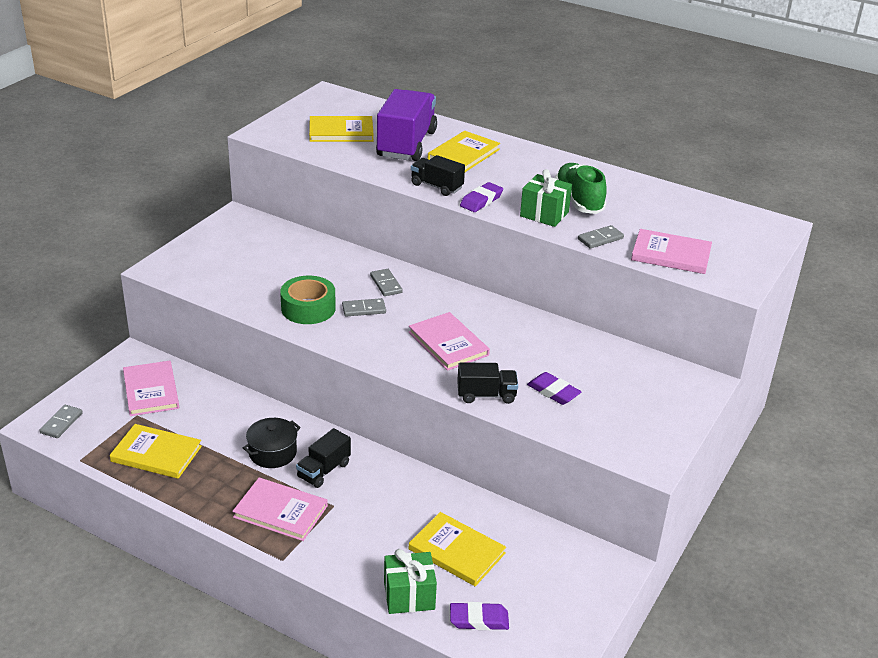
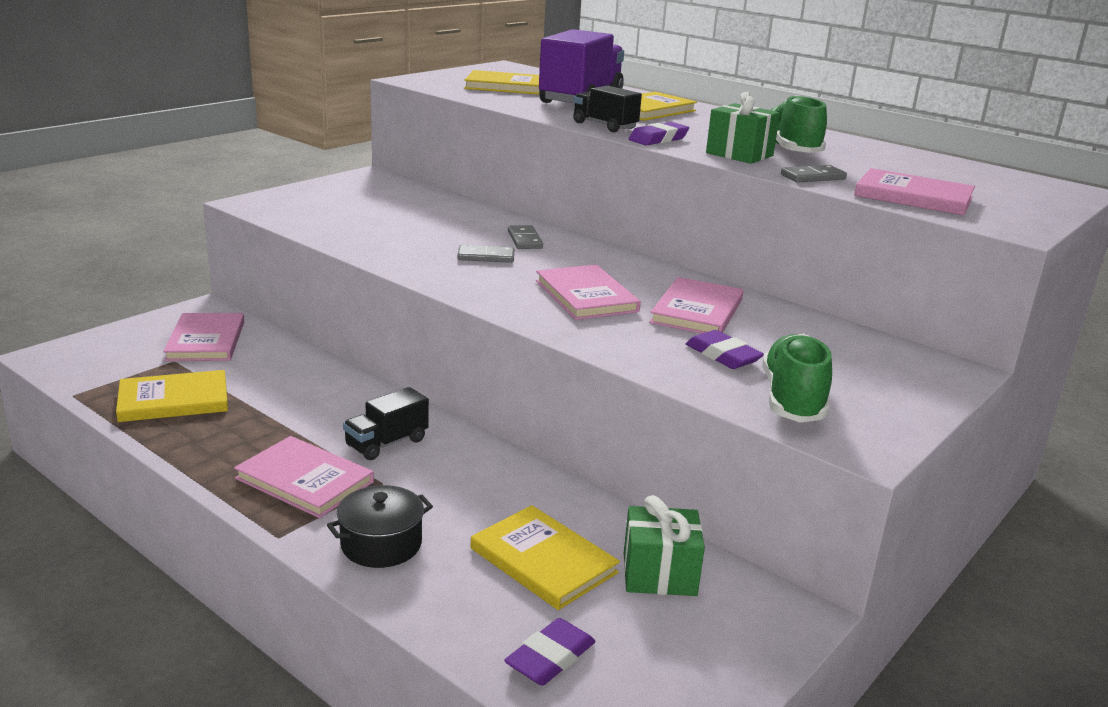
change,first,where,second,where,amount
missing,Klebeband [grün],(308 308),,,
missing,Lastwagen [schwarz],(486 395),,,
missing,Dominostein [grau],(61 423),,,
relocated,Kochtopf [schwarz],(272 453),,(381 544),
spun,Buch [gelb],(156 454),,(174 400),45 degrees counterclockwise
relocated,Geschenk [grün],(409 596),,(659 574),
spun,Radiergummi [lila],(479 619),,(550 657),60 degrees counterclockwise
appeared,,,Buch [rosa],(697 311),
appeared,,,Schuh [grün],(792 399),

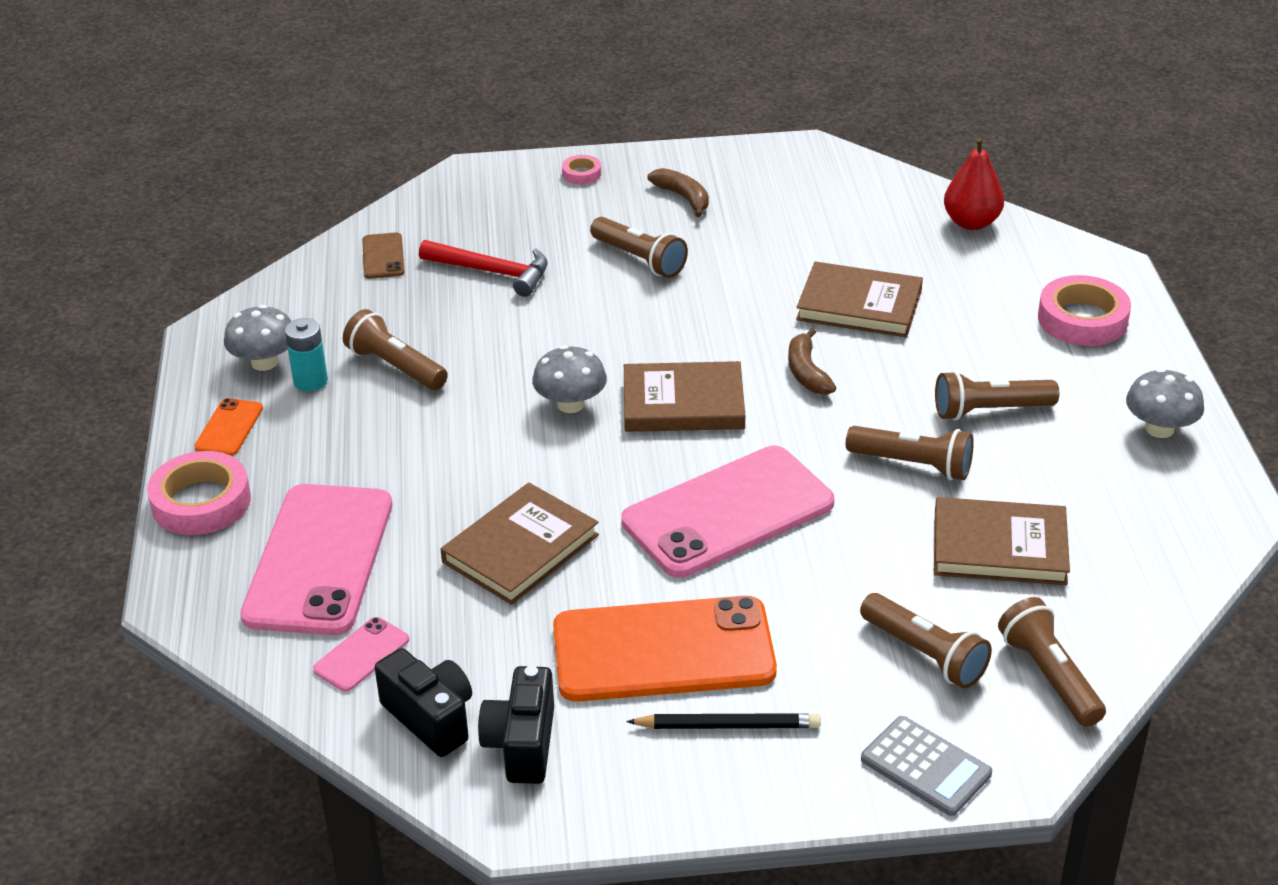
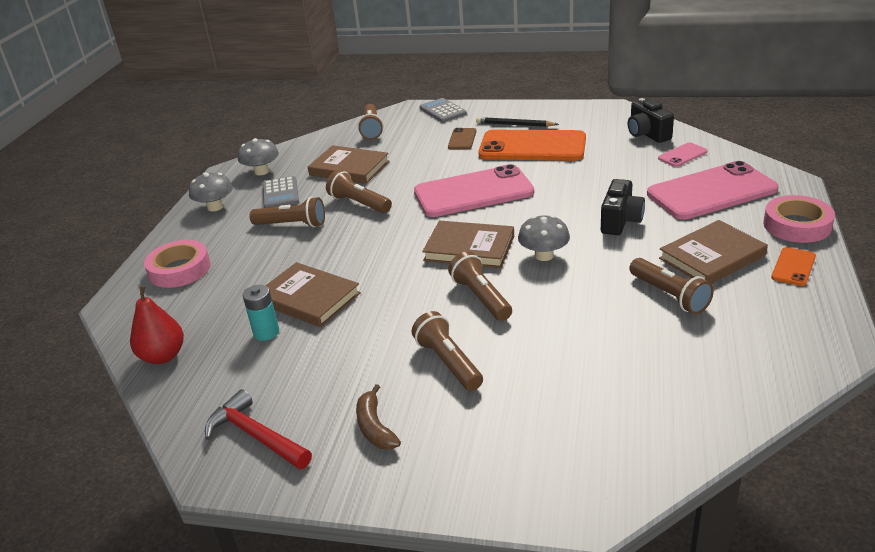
change,first,where,second,where,amount
missing,Klebeband [rosa],(581 174),,,
relocated,Handy [braun],(383 256),,(462 139),
relocated,Hammer [rot],(493 272),,(255 435),
relocated,Pilz [grau],(264 362),,(262 171),
relocated,Batterie [türkis],(310 381),,(266 332),
missing,Banane [braun],(806 372),,,
relocated,Buch [braun],(520 548),,(712 257),
spun,Handy [rosa],(319 559),,(711 192),45 degrees clockwise
relocated,Taschenlampe [braun],(924 654),,(481 297),
relocated,Kamera [schwarz],(522 744),,(620 221),
appeared,,,Taschenrechner [grau],(280 193),

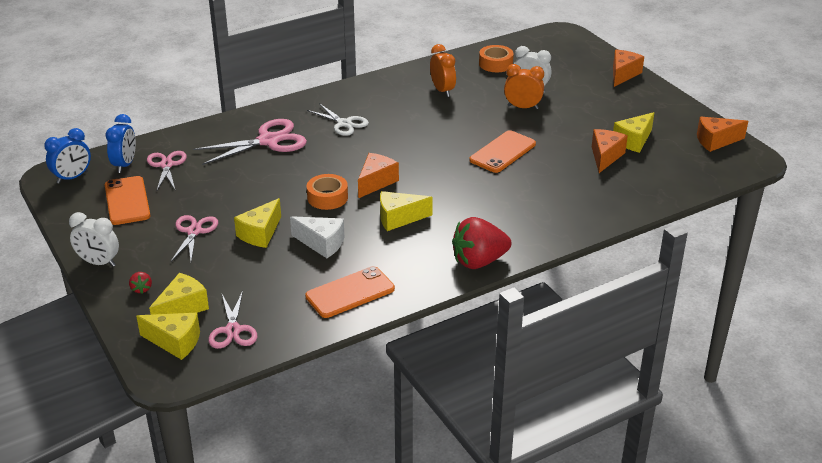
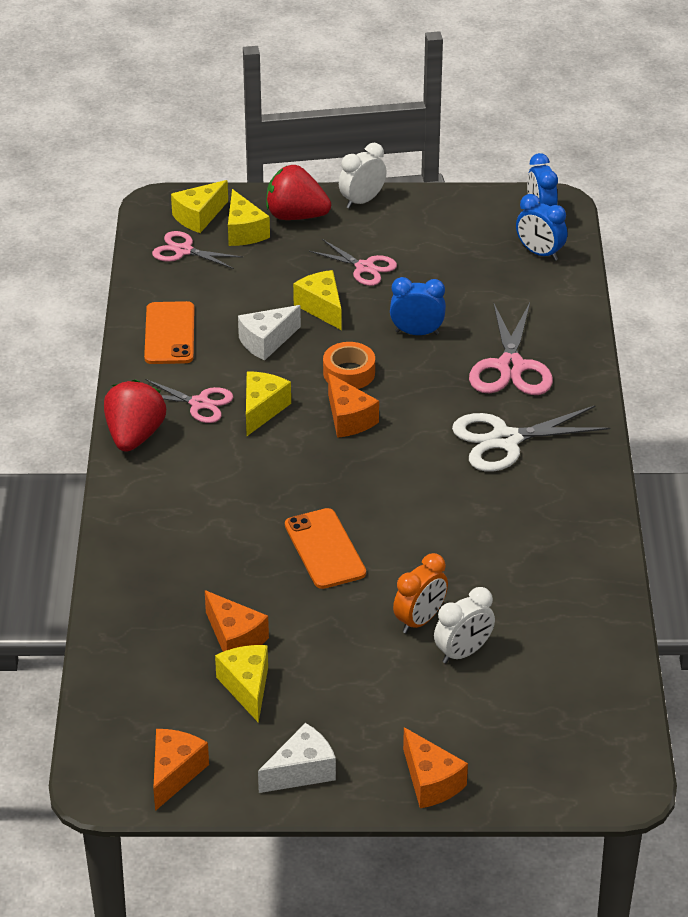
change,first,where,second,where,amount
missing,Wecker [orange],(442 90),,,
missing,Klebeband [orange],(495 64),,,
size,Schere [weiß],(344 123),,(505 440),x1.58
relocated,Schere [rosa],(166 165),,(199 403),
missing,Handy [orange],(127 201),,,
size,Erdbeere [rot],(141 289),,(296 216),x2.40
appeared,,,Wecker [blau],(417 332),
appeared,,,Käse [weiß],(301 771),

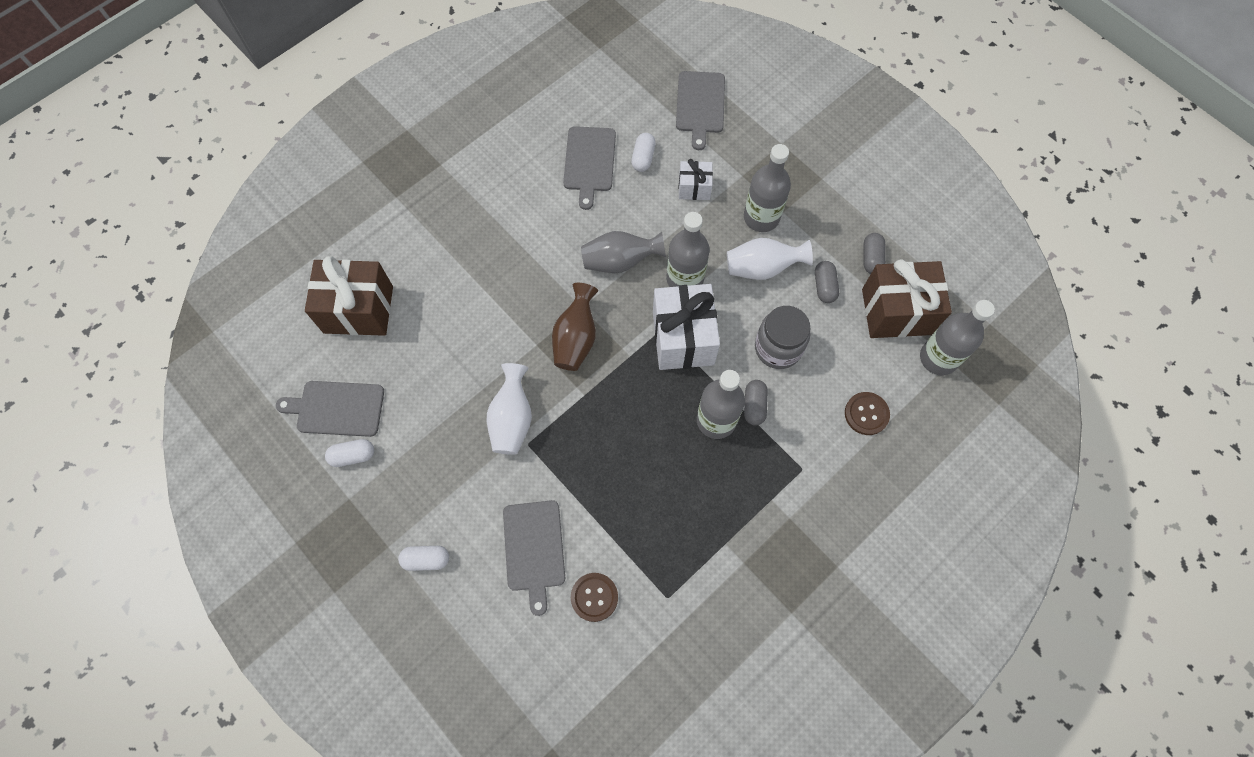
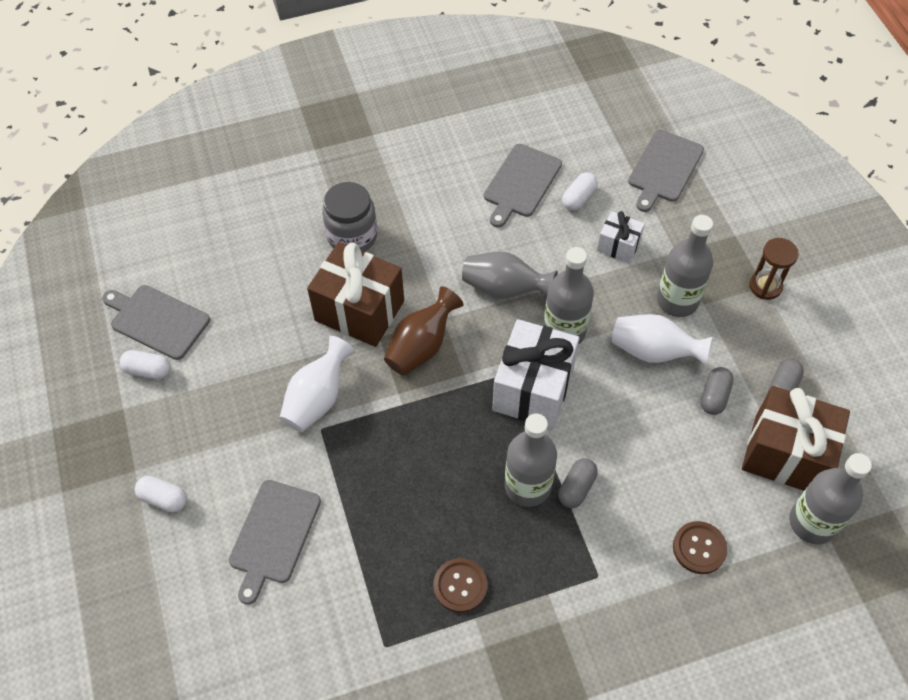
change,first,where,second,where,amount
relocated,Geschenk [braun],(358 309),,(359 310),
relocated,Einmachglas [grau],(778 348),,(352 236),
relocated,Knopf [braun],(594 597),,(460 586),
appeared,,,Sanduhr [braun],(765 286),

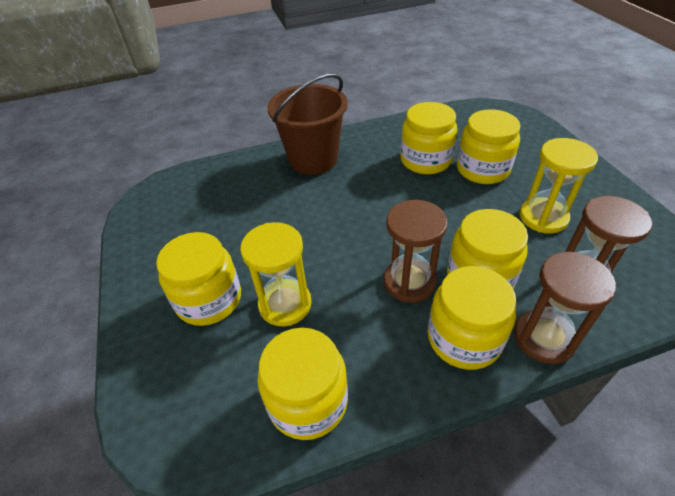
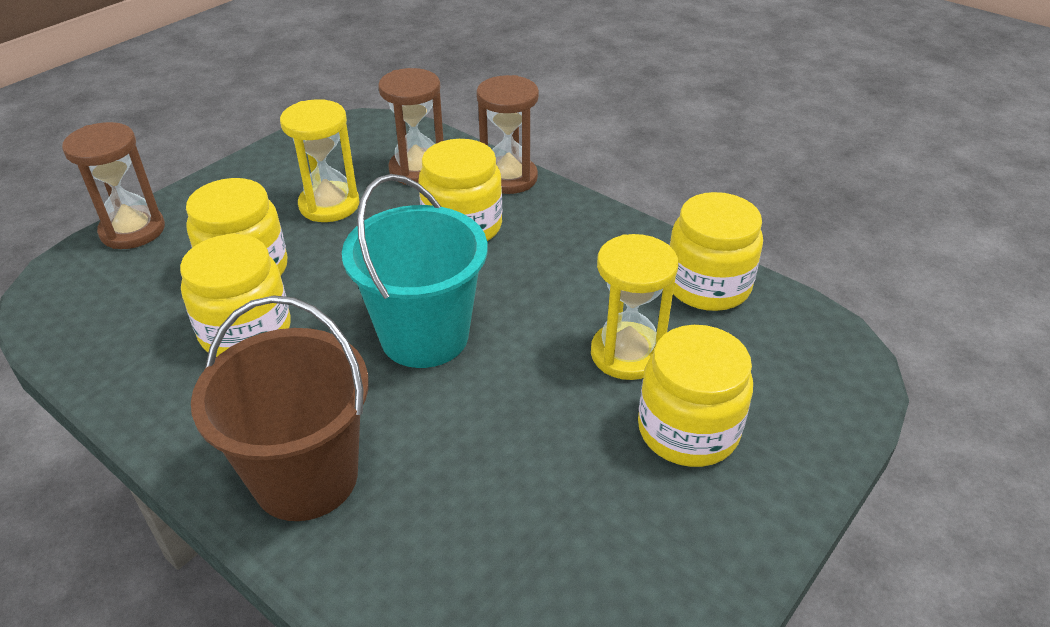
change,first,where,second,where,amount
relocated,Sanduhr [braun],(409 282),,(133 230),
missing,Einmachglas [gelb],(464 338),,,
appeared,,,Eimer [türkis],(424 336),

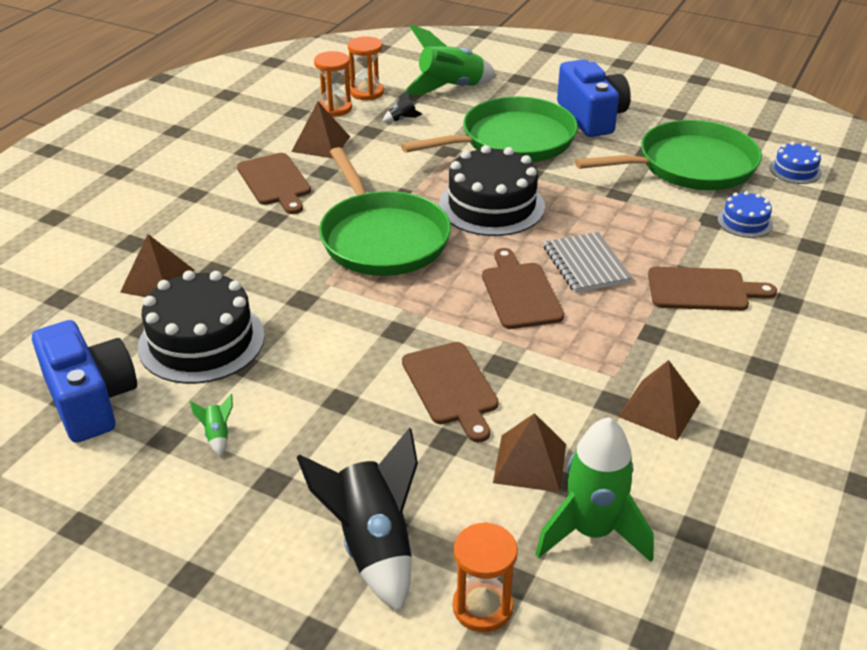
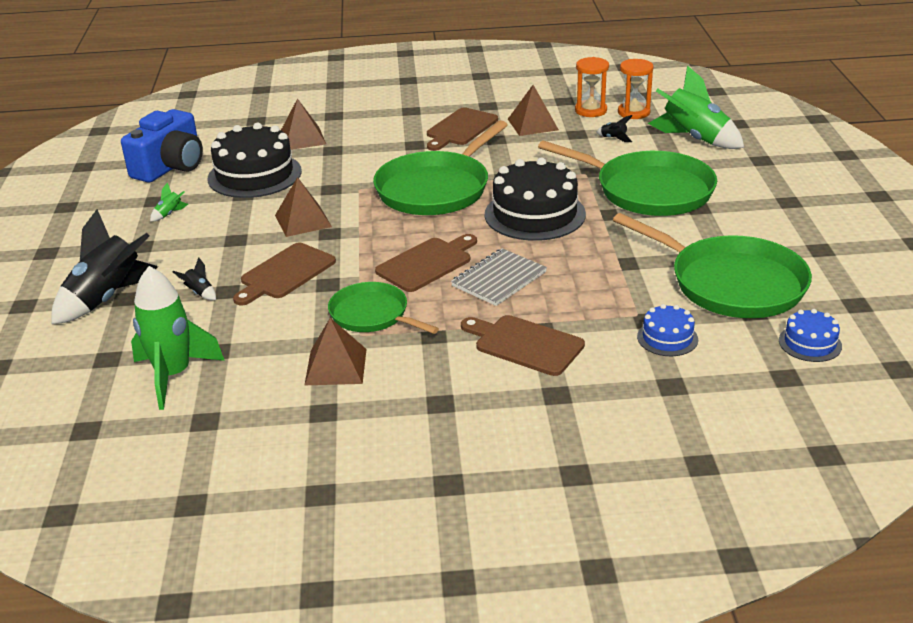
change,first,where,second,where,amount
missing,Kamera [blau],(591 117),,,
spun,Schneidebrett [braun],(703 290),,(525 344),150 degrees clockwise
relocated,Pyramide [braun],(530 463),,(303 221),
missing,Sanduhr [orange],(482 607),,,
appeared,,,Rakete [schwarz],(199 293),
appeared,,,Pfanne [grün],(372 315),

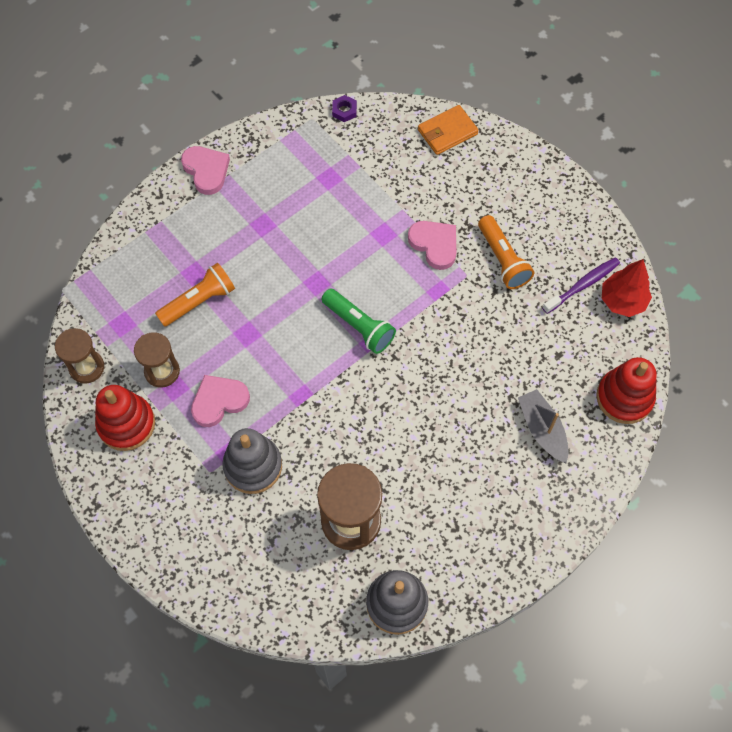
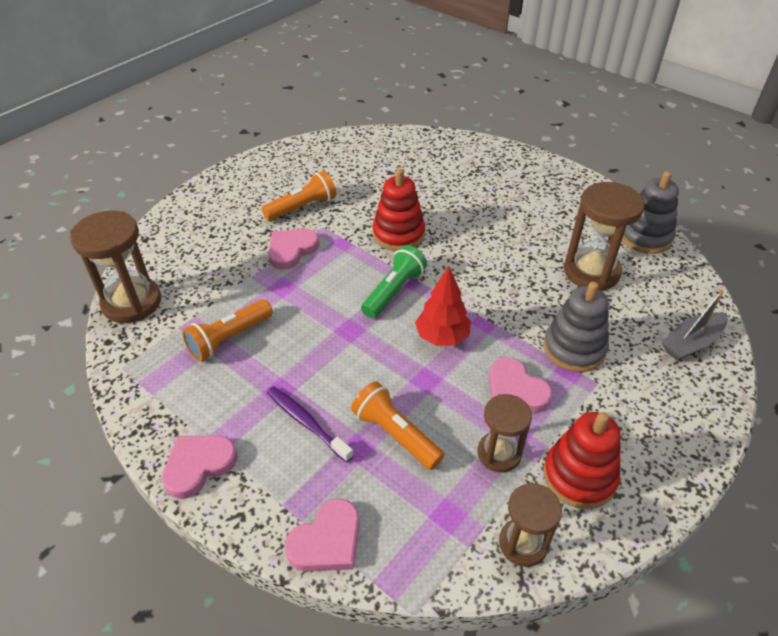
change,first,where,second,where,amount
missing,Sechskantmutter [lila],(344 111),,,
missing,Geldbörse [orange],(447 132),,,
relocated,Zahnbürste [lila],(582 285),,(306 423),
relocated,Baum [rot],(622 301),,(442 337),
relocated,Stapelspielzeug [rot],(624 397),,(398 234),
relocated,Boot [grau],(542 429),,(691 343),
appeared,,,Sanduhr [braun],(132 302),
appeared,,,Taschenlampe [orange],(229 338),
appeared,,,Herz [rosa],(327 541),

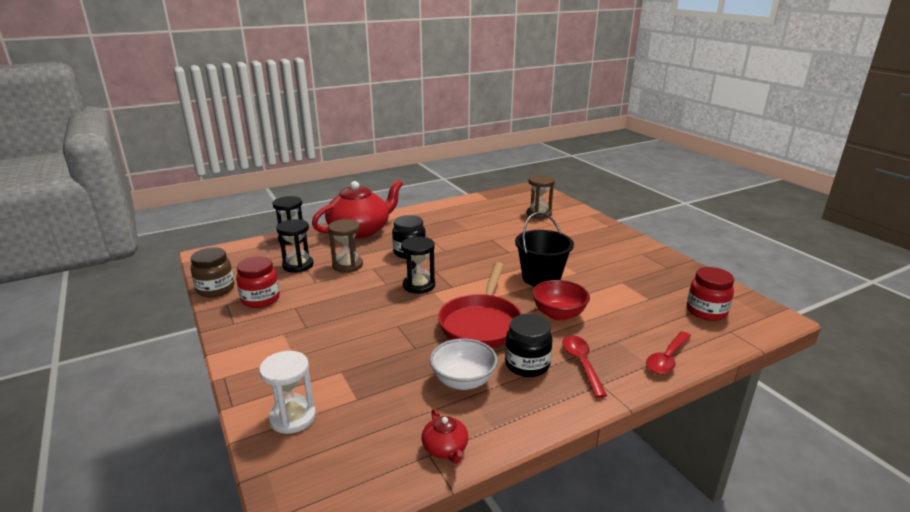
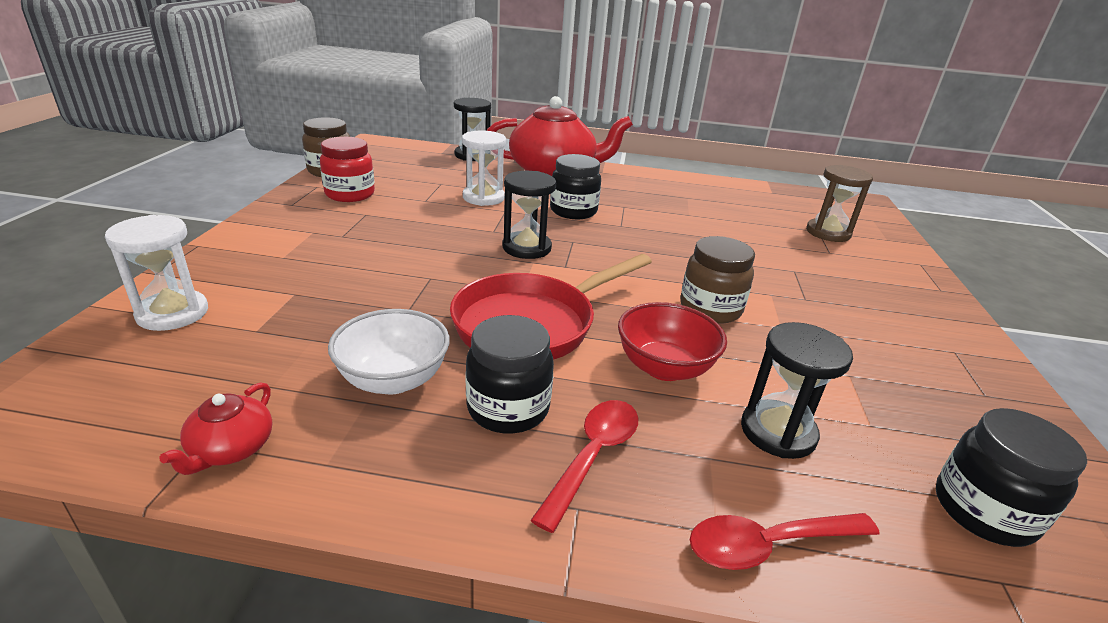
change,first,where,second,where,amount
exchanged,Eimer [schwarz],(541 278),Einmachglas [braun],(710 309),
relocated,Sanduhr [schwarz],(298 265),,(778 432),
colour,Sanduhr [braun],(347 265),Sanduhr [weiß],(483 197),
colour,Einmachglas [rot],(706 311),Einmachglas [schwarz],(983 511),

